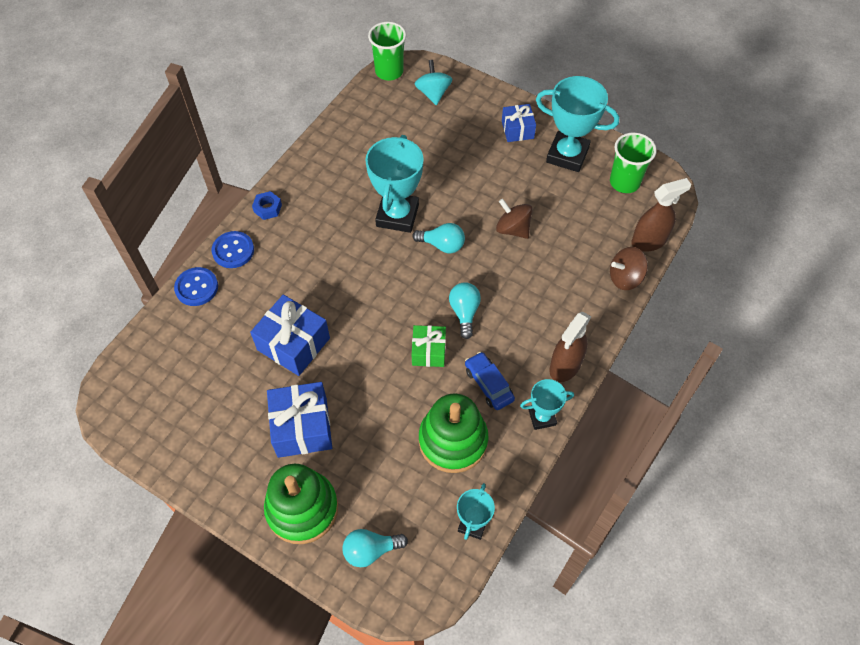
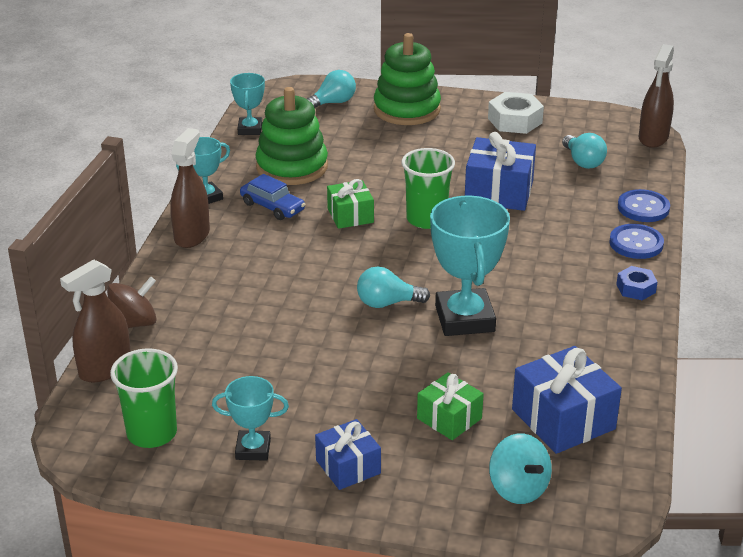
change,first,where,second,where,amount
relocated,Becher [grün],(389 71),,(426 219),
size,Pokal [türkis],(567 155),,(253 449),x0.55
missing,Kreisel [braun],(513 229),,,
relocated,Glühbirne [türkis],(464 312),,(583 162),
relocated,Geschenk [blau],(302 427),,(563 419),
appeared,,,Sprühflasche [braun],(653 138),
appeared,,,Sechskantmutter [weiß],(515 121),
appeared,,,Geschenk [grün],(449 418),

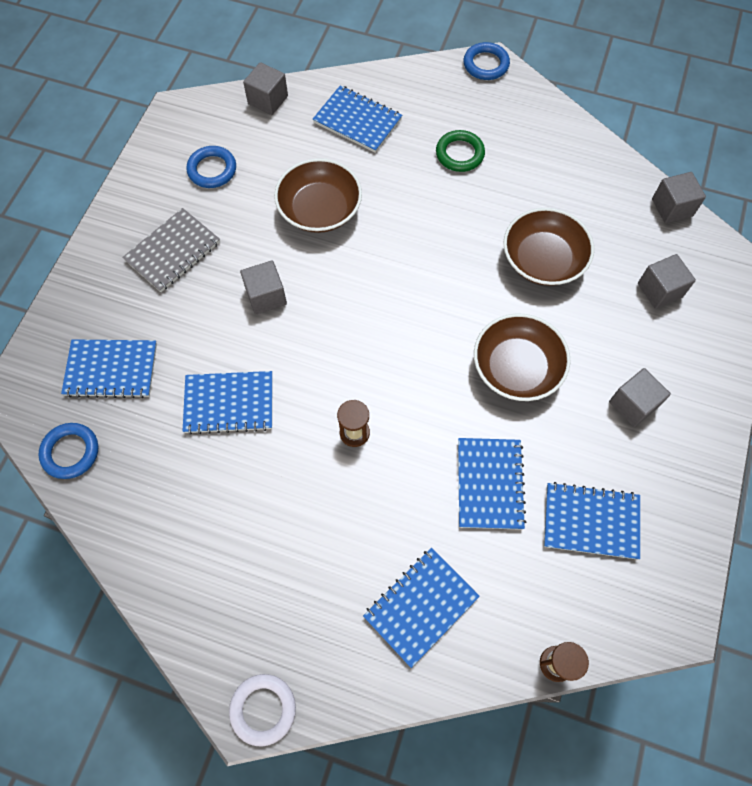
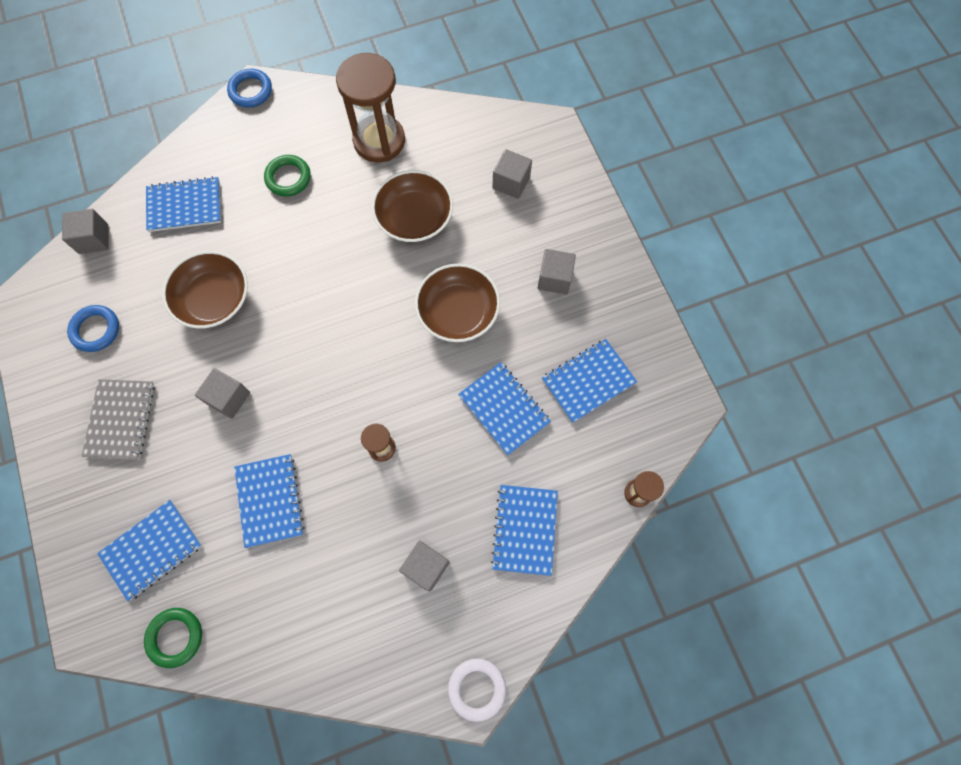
change,first,where,second,where,amount
relocated,Kubus [grau],(672 207),,(426 567),
spun,Notizbuch [blau],(229 403),,(270 501),60 degrees counterclockwise
colour,Ring [blau],(70 452),Ring [grün],(175 637),
appeared,,,Sanduhr [braun],(379 141),

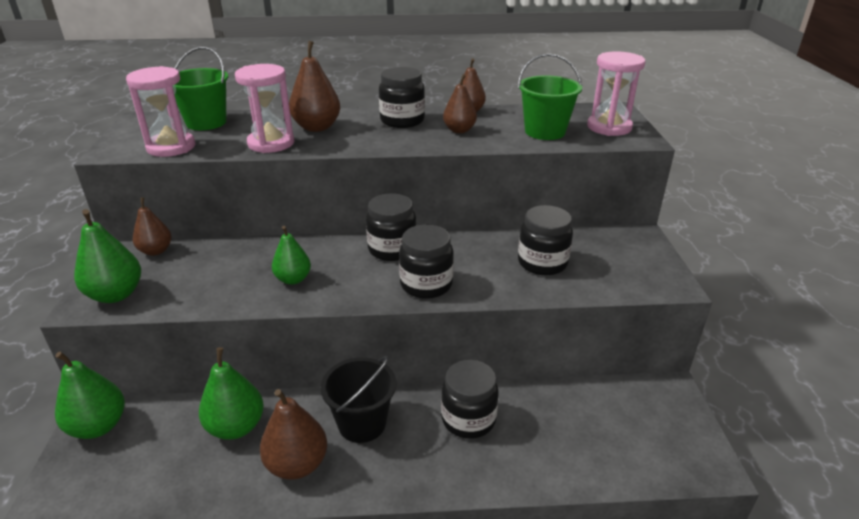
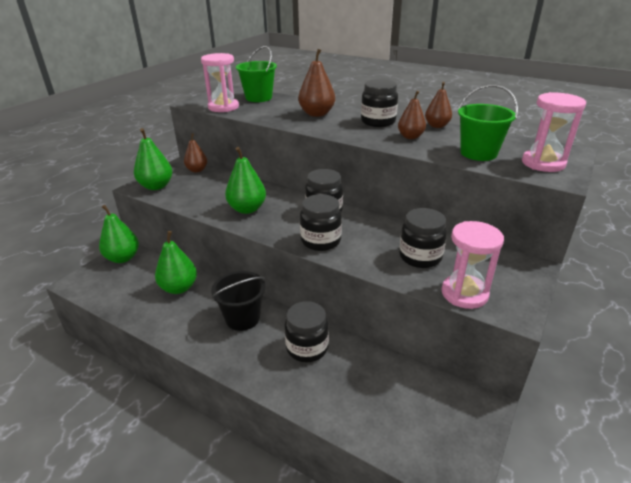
change,first,where,second,where,amount
relocated,Sanduhr [rosa],(271 143),,(464 293),
size,Birne [grün],(293 279),,(247 209),x1.50
missing,Birne [braun],(297 464),,,

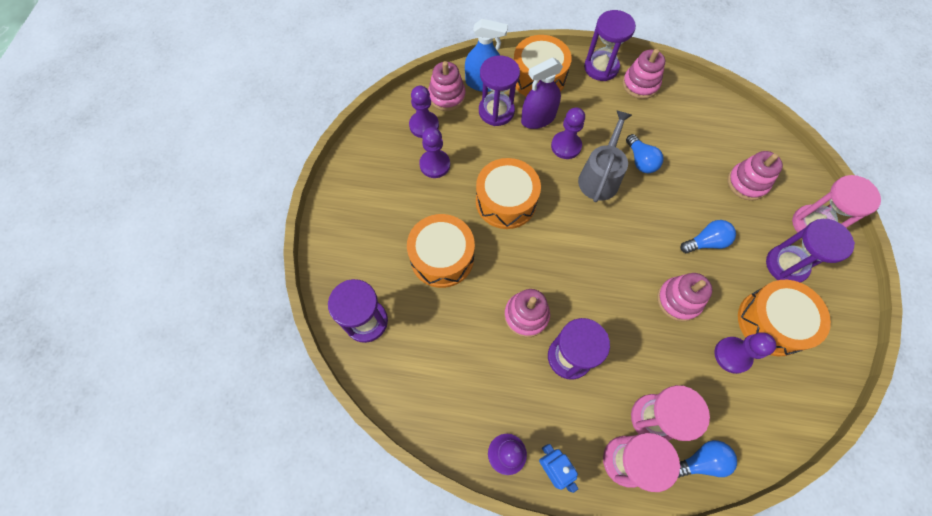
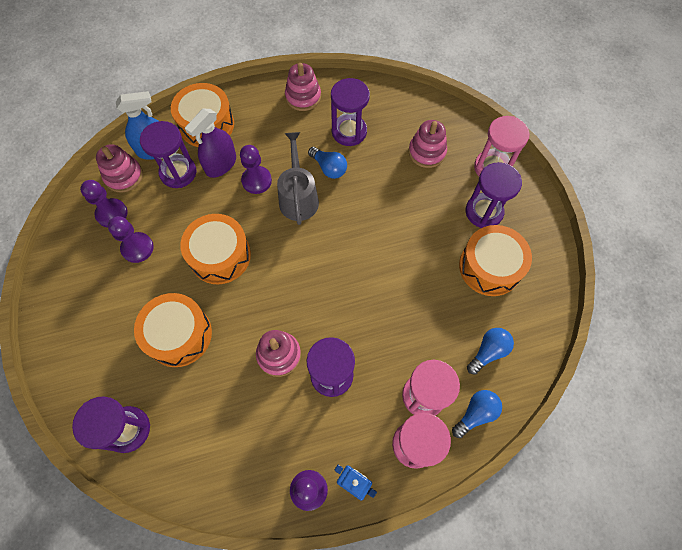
change,first,where,second,where,amount
relocated,Sanduhr [lila],(601 67),,(349 131),
relocated,Glühbirne [blau],(706 242),,(488 352),
missing,Stapelspielzeug [rosa],(678 300),,,
missing,Bauer [lila],(732 355),,,

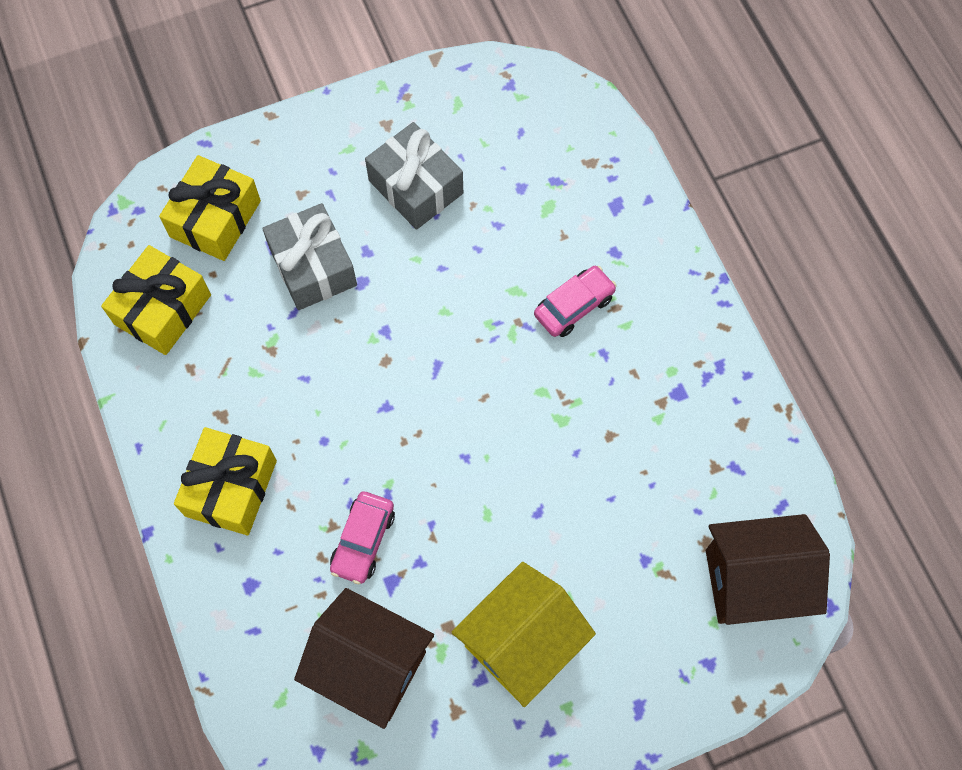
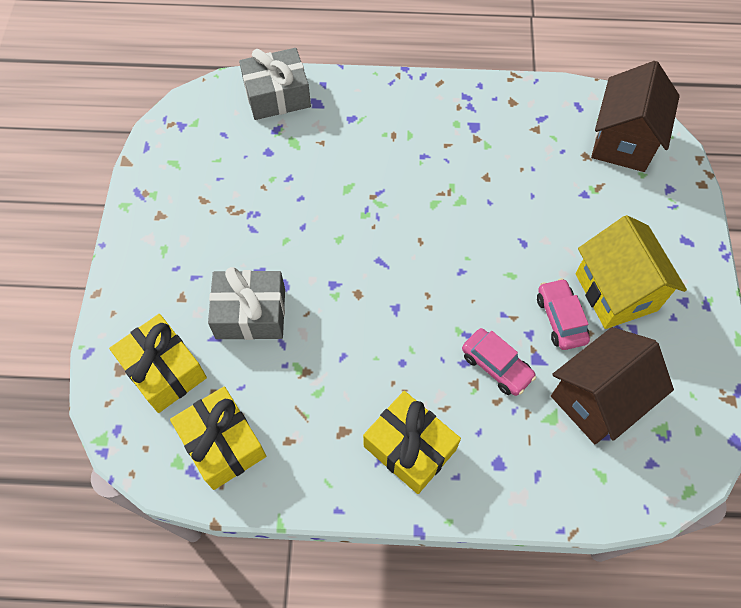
change,first,where,second,where,amount
relocated,Geschenk [grau],(415 187),,(277 95),
relocated,Auto [rosa],(574 306),,(560 319),

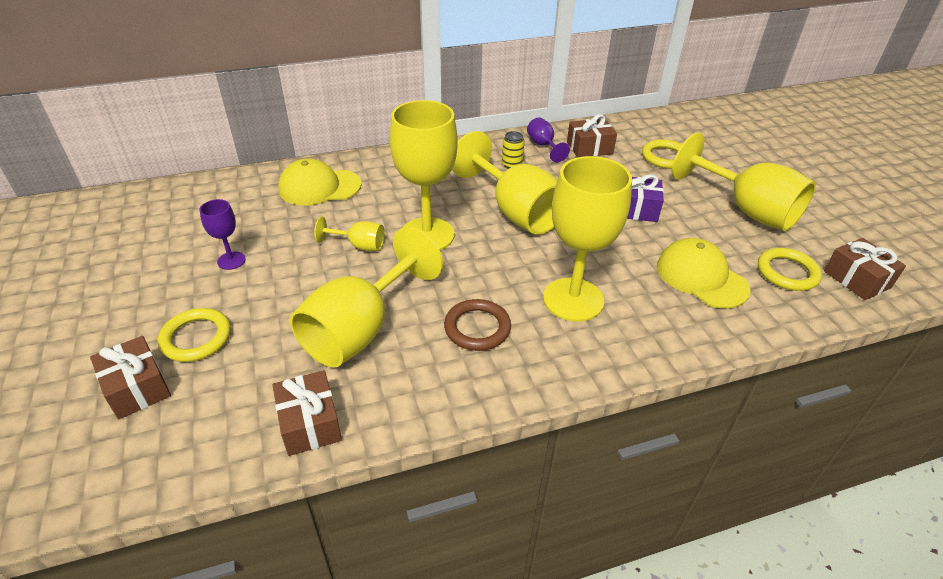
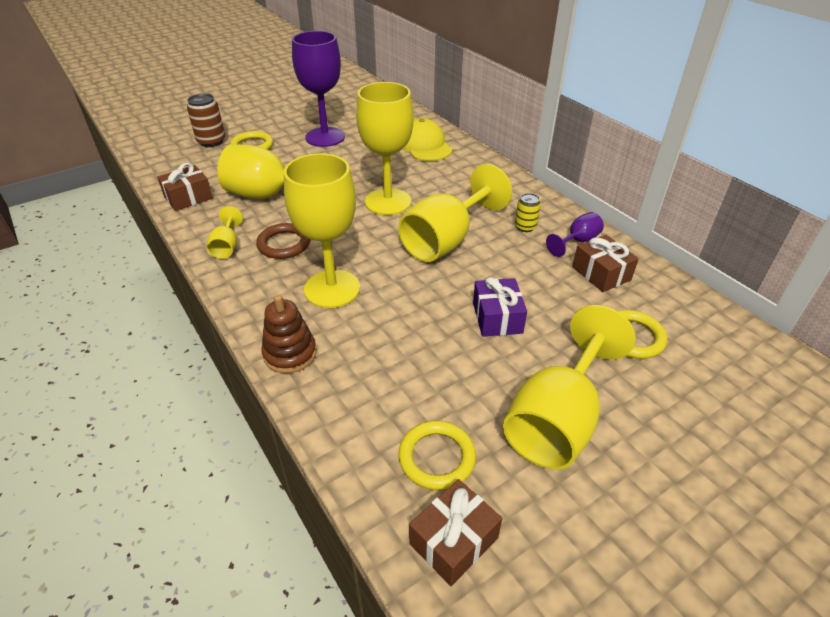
change,first,where,second,where,amount
size,Kelch [lila],(231 260),,(325 137),x2.13
relocated,Kelch [gelb],(359 245),,(227 246),
missing,Kappe [gelb],(701 277),,,
exchanged,Geschenk [braun],(137 388),Dose [braun],(211 141),
appeared,,,Stapelspielzeug [braun],(290 354),

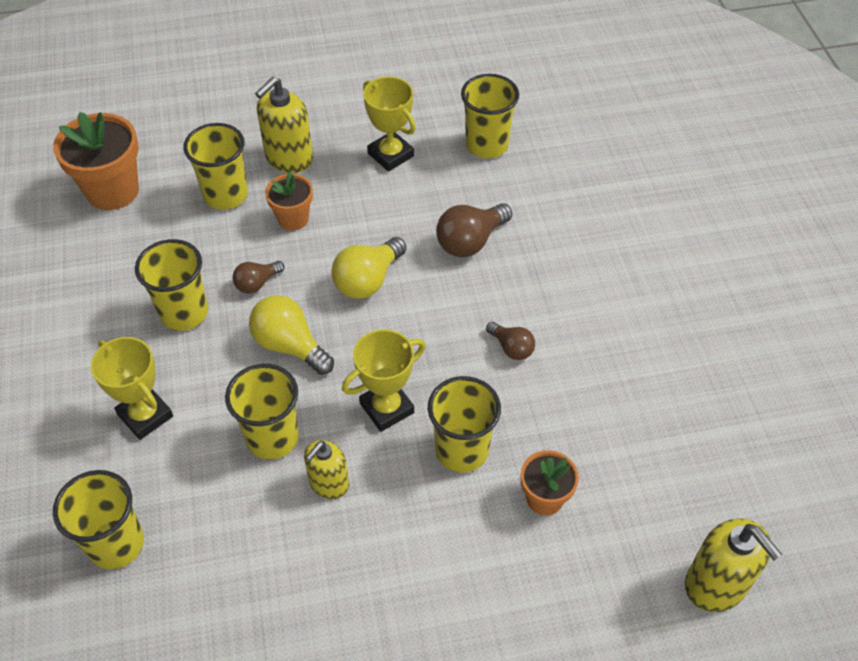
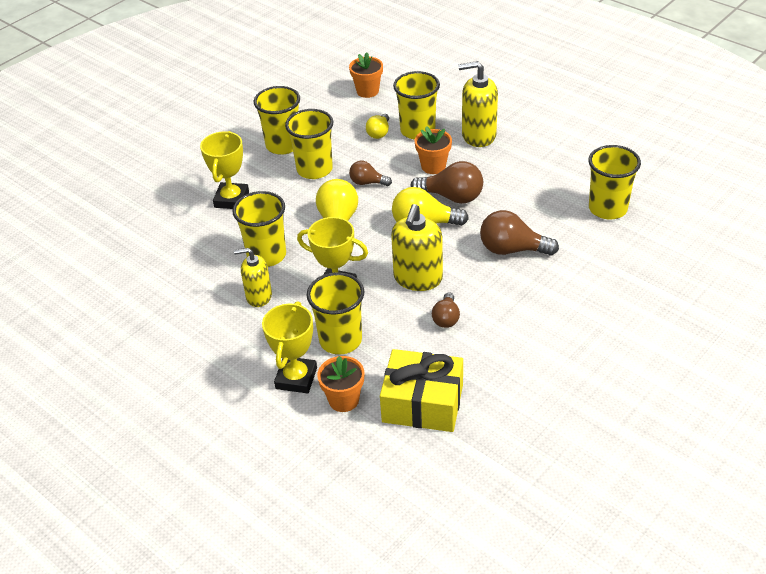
change,first,where,second,where,amount
relocated,Pokal [gelb],(390 155),,(296 378),
size,Blumentopf [orange],(113 191),,(367 91),x0.58
relocated,Becher [gelb],(116 544),,(283 145),
relocated,Seifenspender [gelb],(716 584),,(418 278),
appeared,,,Glühbirne [gelb],(379 133),
appeared,,,Glühbirne [braun],(452 197),
appeared,,,Geschenk [gelb],(422 403),

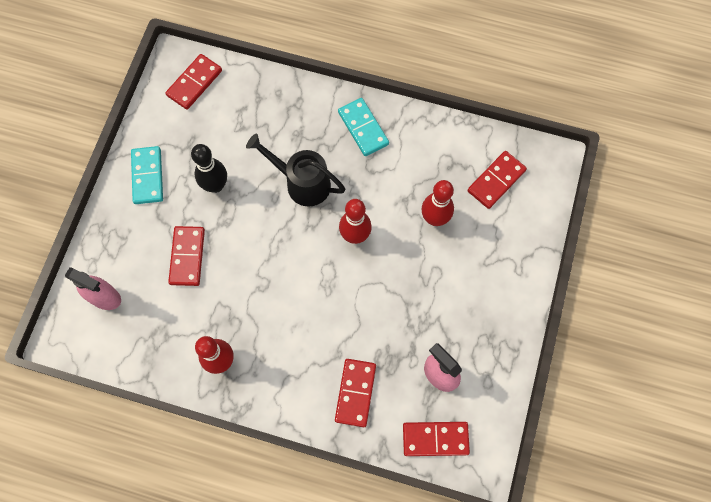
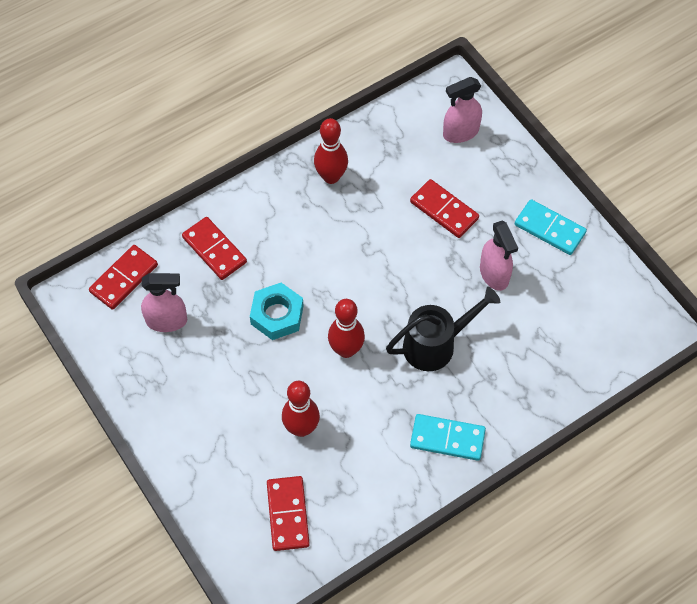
change,first,where,second,where,amount
missing,Dominostein [rot],(194 83),,,
exchanged,Bowlingkegel [schwarz],(216 185),Sprühflasche [rosa],(494 274),
appeared,,,Sechskantmutter [türkis],(277 315),

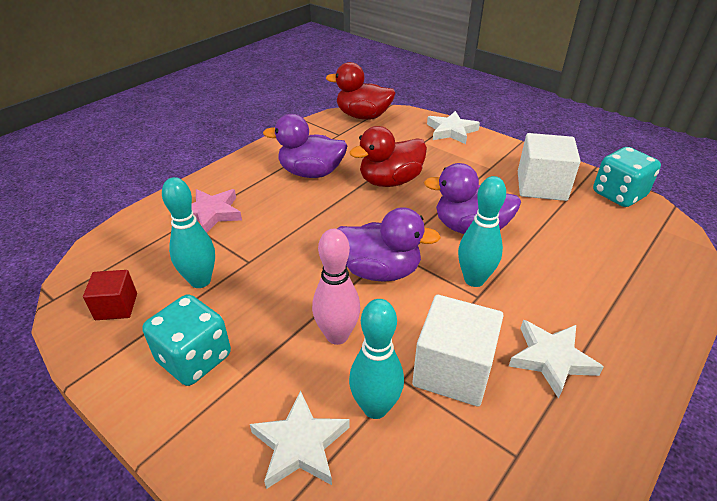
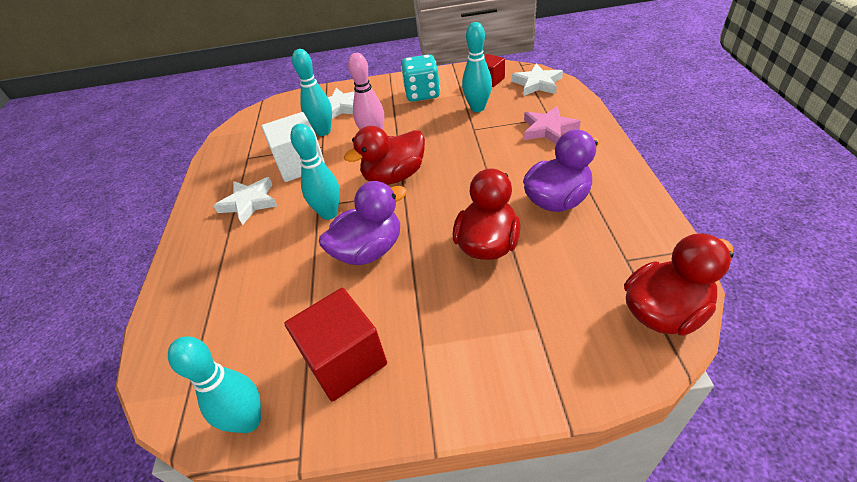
change,first,where,second,where,amount
relocated,Stern [weiß],(451 131),,(537 84),
colour,Kubus [weiß],(541 186),Kubus [rot],(345 360),
exchanged,Spielwürfel [türkis],(618 195),Bowlingkegel [türkis],(249 421),
colour,Ente [lila],(379 271),Ente [rot],(394 176),

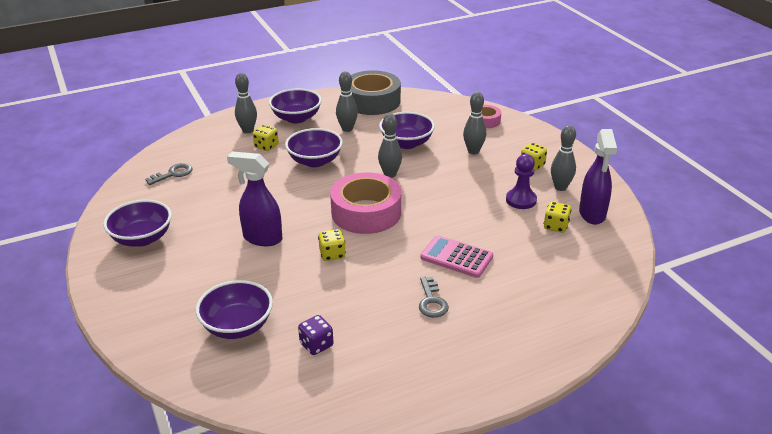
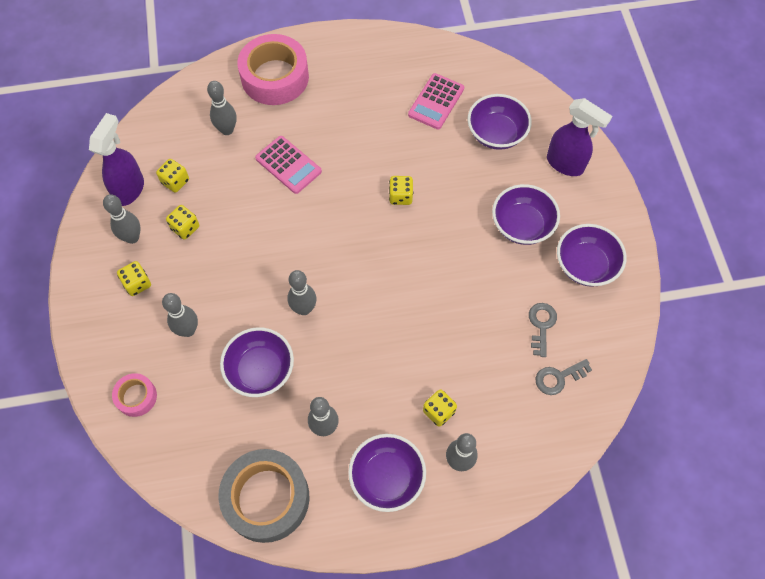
change,first,where,second,where,amount
relocated,Schüssel [lila],(315 161),,(522 225),
relocated,Sprühflasche [lila],(262 238),,(565 164),
exchanged,Bauer [lila],(521 200),Spielwürfel [gelb],(185 228),
relocated,Klebeband [rosa],(366 212),,(275 77),
relocated,Schlüssel [grau],(432 301),,(541 325),
exchanged,Spielwürfel [lila],(316 345),Taschenrechner [rosa],(436 102),
appeared,,,Bowlingkegel [grau],(227 130),

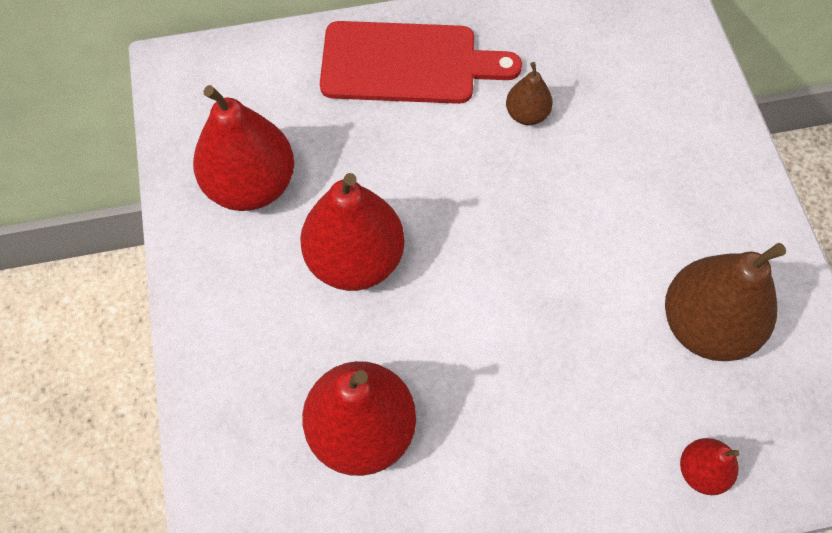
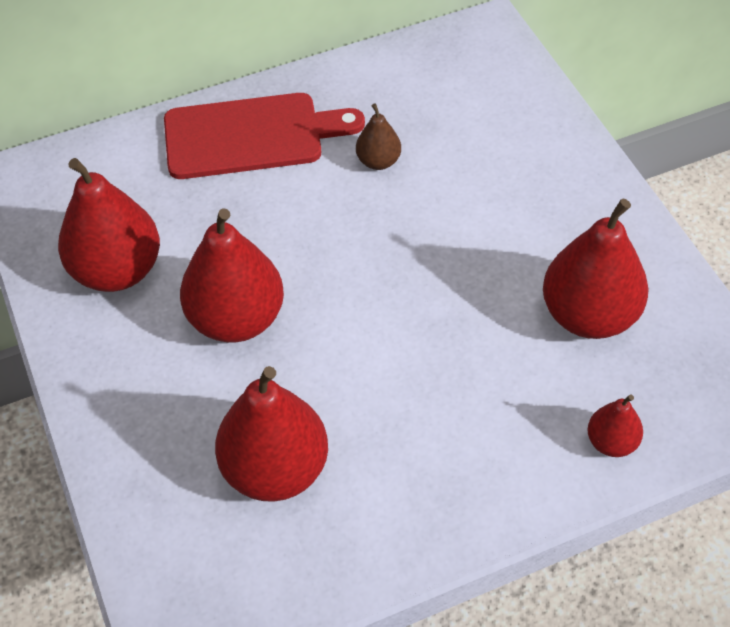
change,first,where,second,where,amount
colour,Birne [braun],(706 325),Birne [rot],(589 315),

